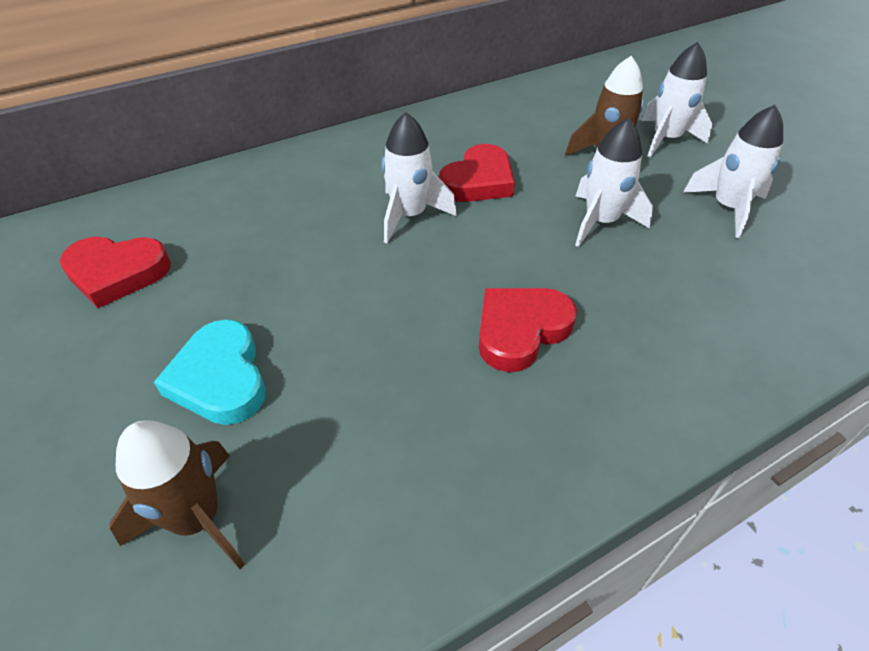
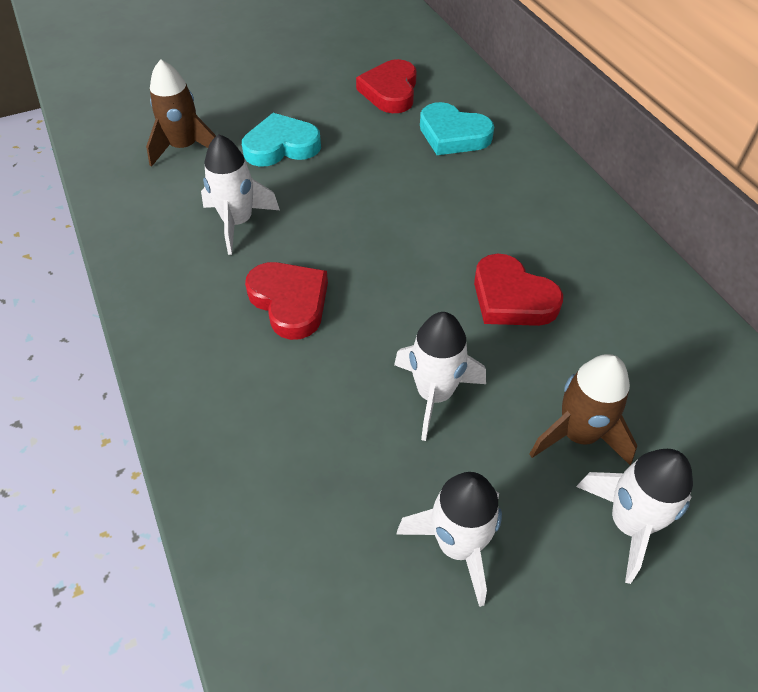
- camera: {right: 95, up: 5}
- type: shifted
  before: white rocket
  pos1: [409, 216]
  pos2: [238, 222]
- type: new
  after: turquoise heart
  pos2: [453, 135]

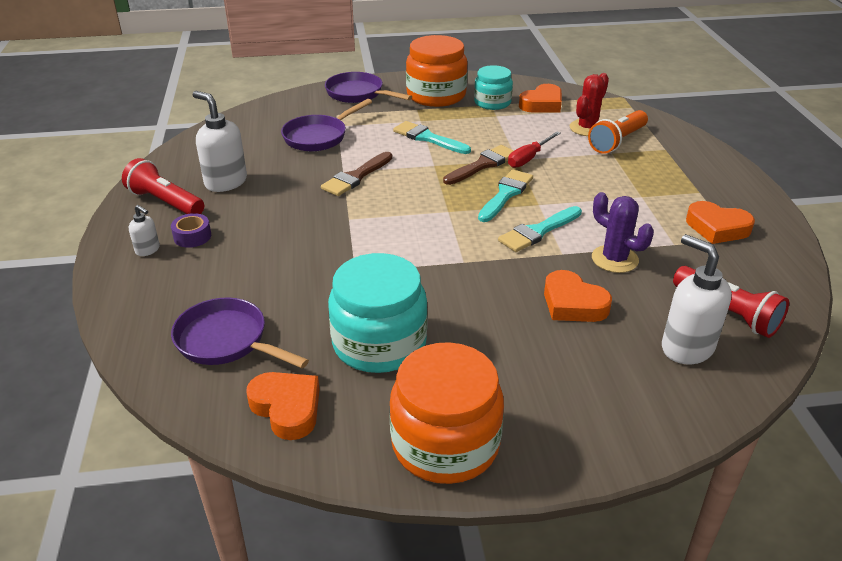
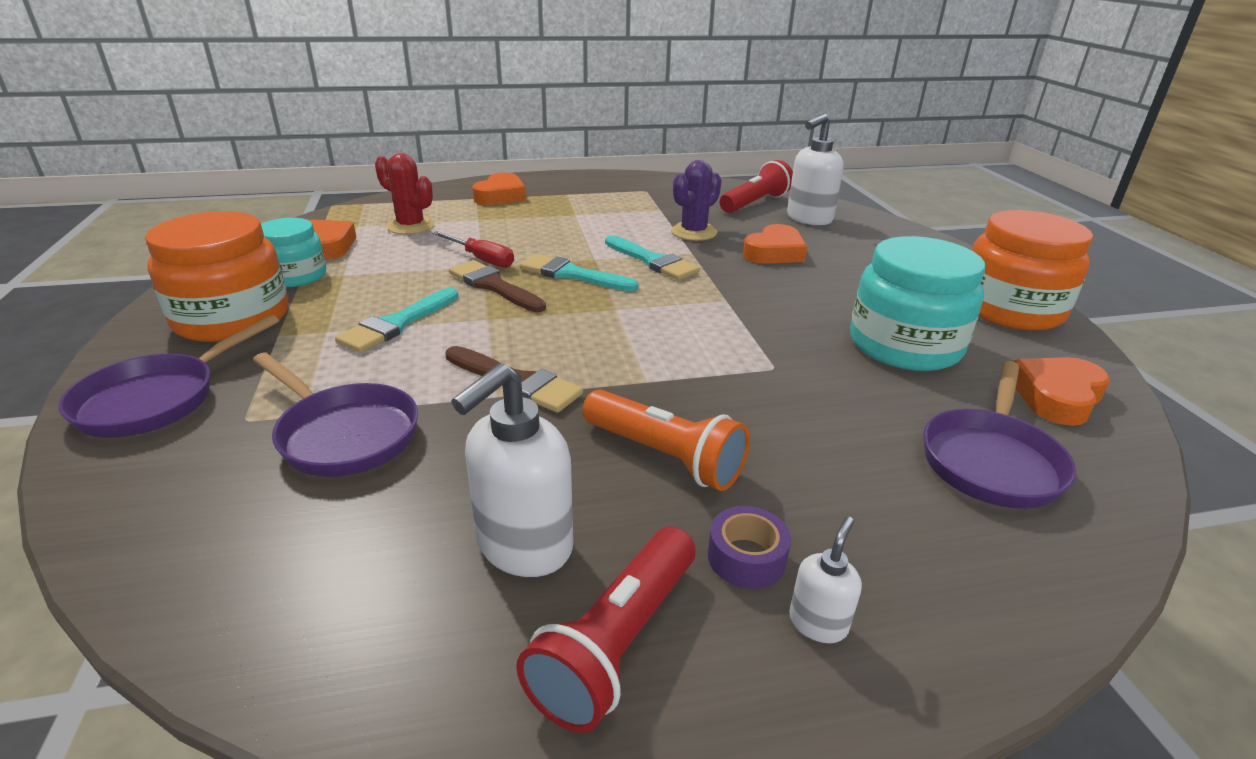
- camera: {right: -95, up: -5}
- type: shifted
  before: orange flashlight
  pos1: [617, 141]
  pos2: [664, 456]
- type: shifted
  before: orange heart
  pos1: [717, 228]
  pos2: [501, 196]

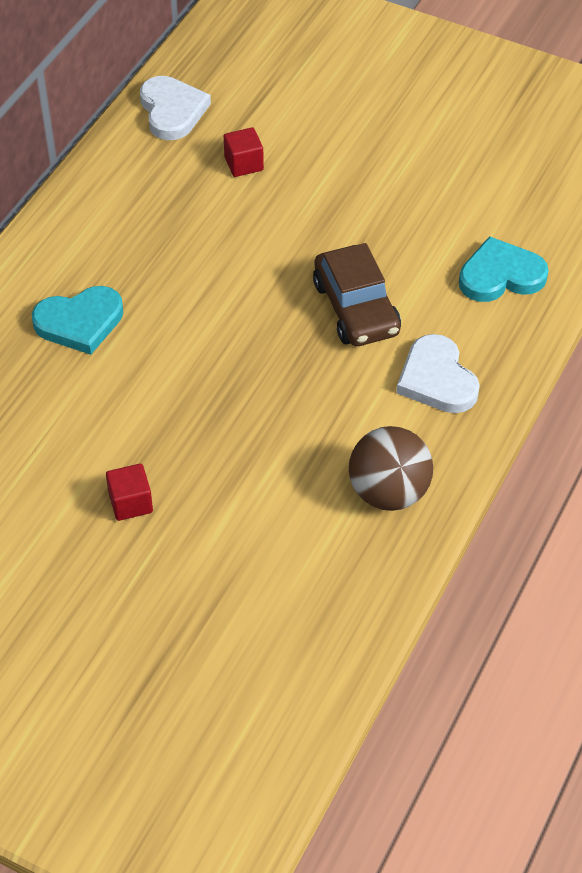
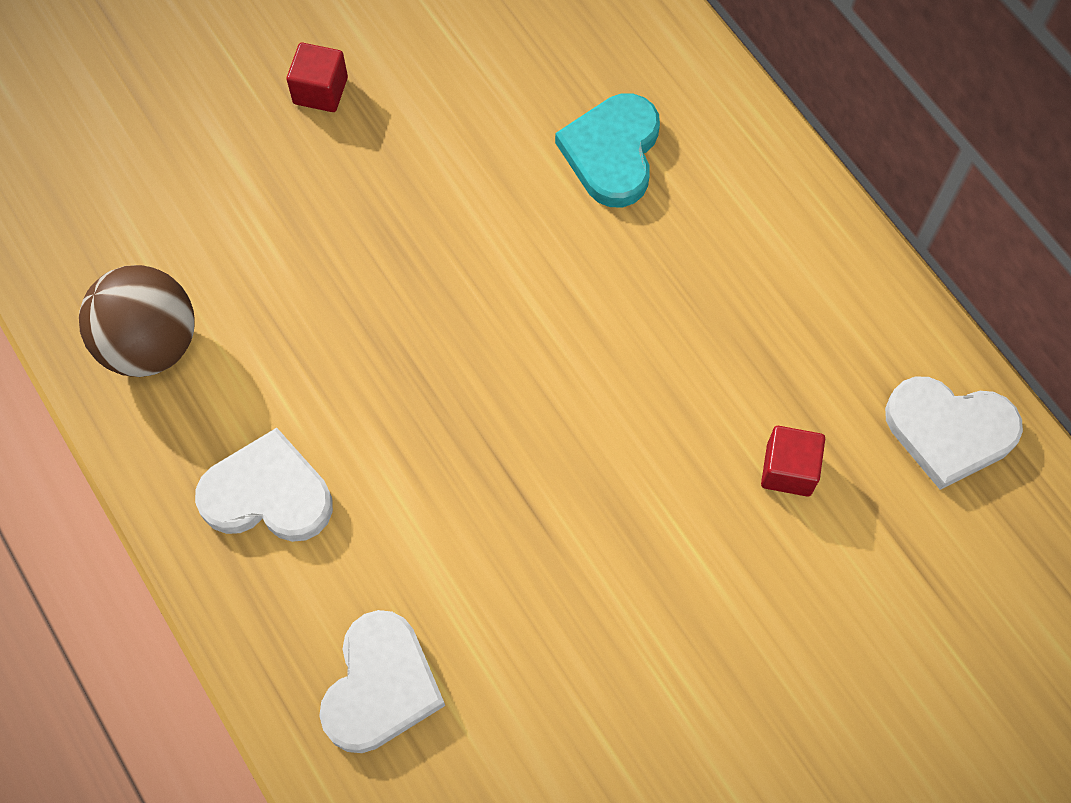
- camera: {right: 120, up: 15}
- type: gone
  before: brown car
  pos1: [356, 308]
- type: repainted
  before: turquoise heart
  after: white heart
  pos1: [500, 275]
  pos2: [380, 686]

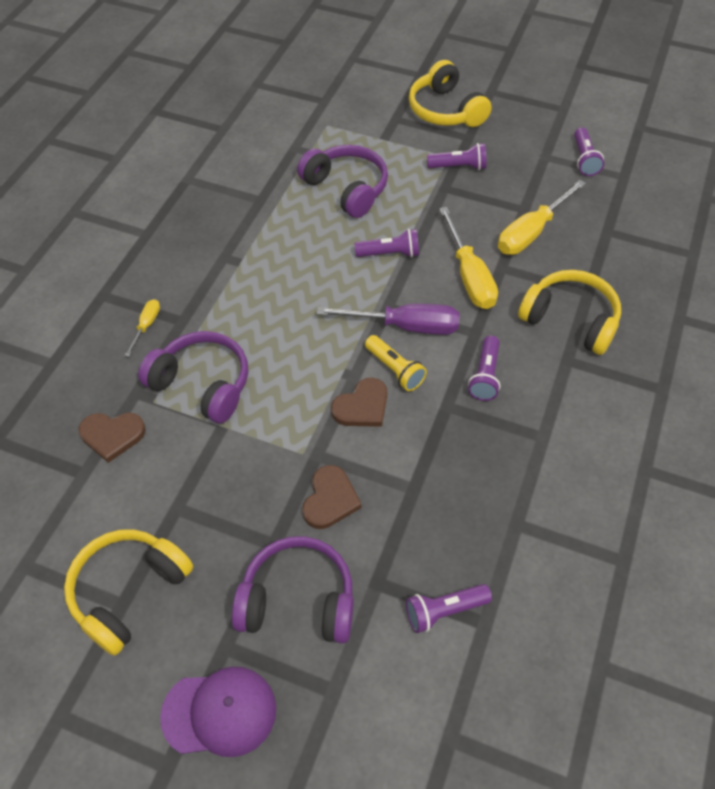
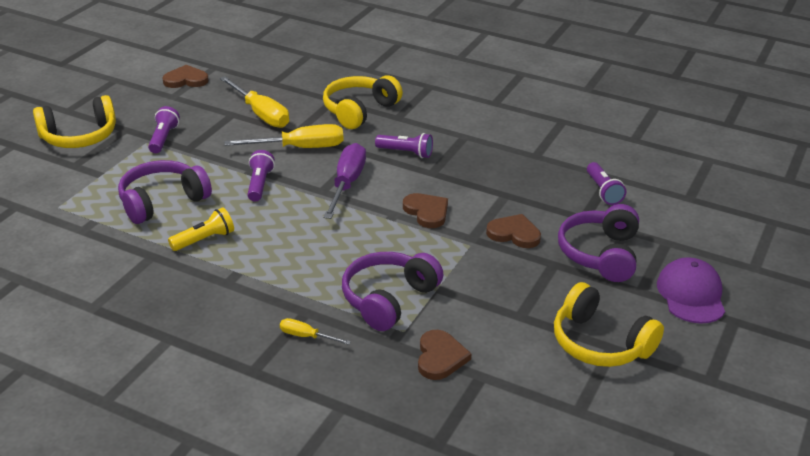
- camera: {right: -85, up: -20}
- type: shifted
  before: yellow flashlight
  pos1: [394, 370]
  pos2: [204, 240]
- type: swapped
  before: purple flashlight
  after: brown heart
  pos1: [584, 159]
  pos2: [186, 80]

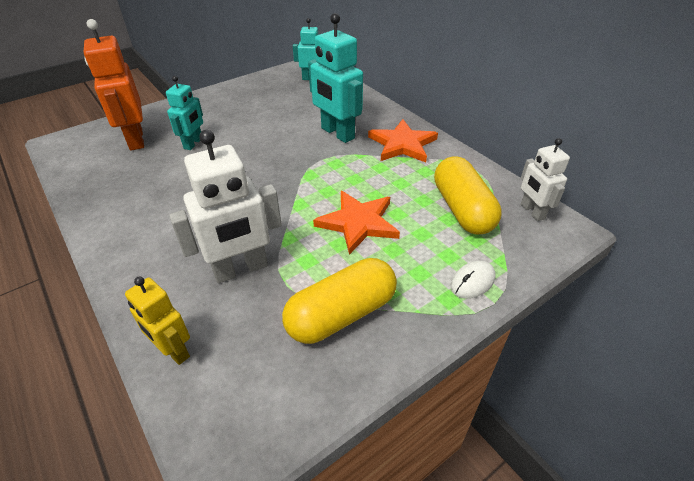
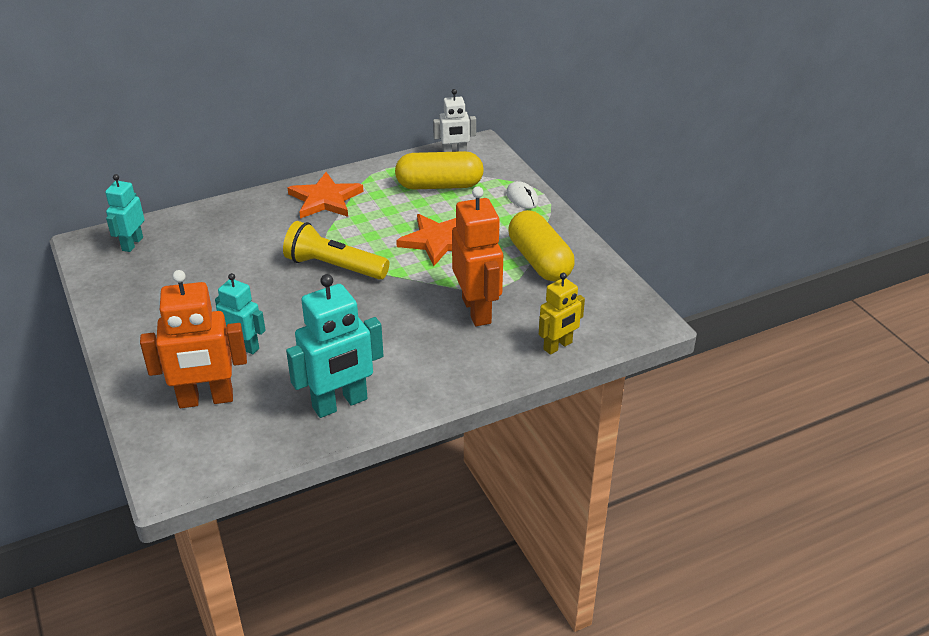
- camera: {right: -80, up: -5}
- type: repainted
  before: white robot
  after: orange robot
  pos1: [241, 269]
  pos2: [477, 310]
- type: shifted
  before: turquoise robot
  pos1: [337, 133]
  pos2: [340, 404]
- type: new
  after: yellow flashlight
  pos2: [334, 266]

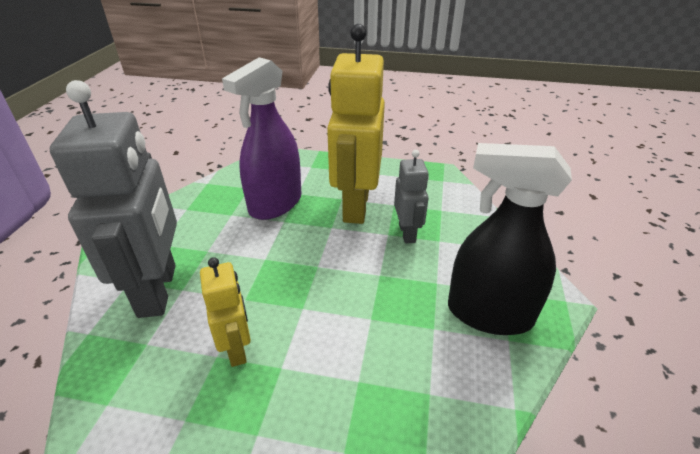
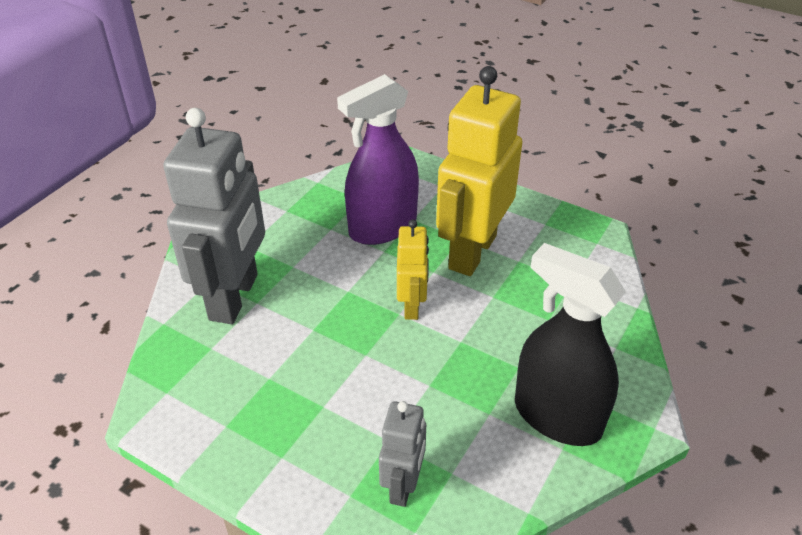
- camera: {right: 20, up: 5}
- type: shifted
  before: yellow robot
  pos1: [237, 348]
  pos2: [412, 306]
- type: shifted
  before: grey robot
  pos1: [407, 233]
  pos2: [403, 486]

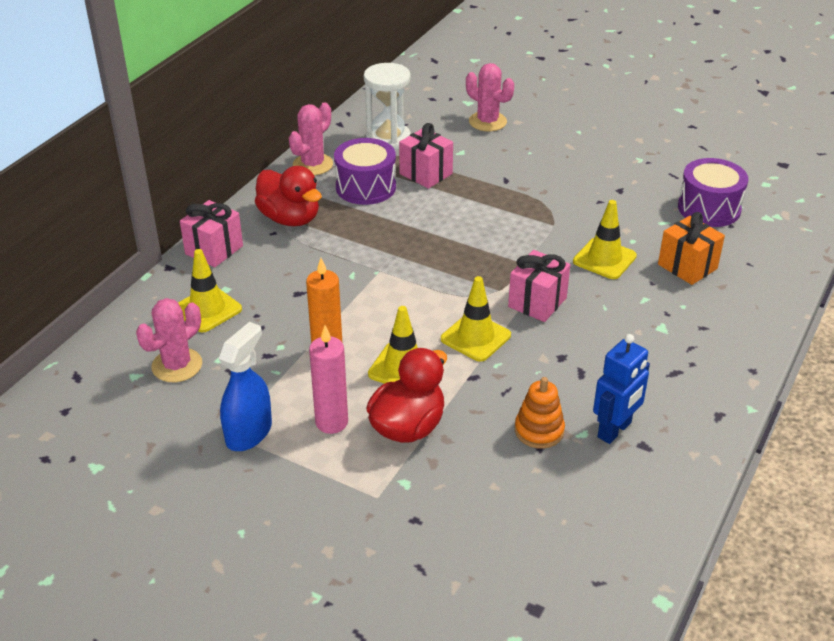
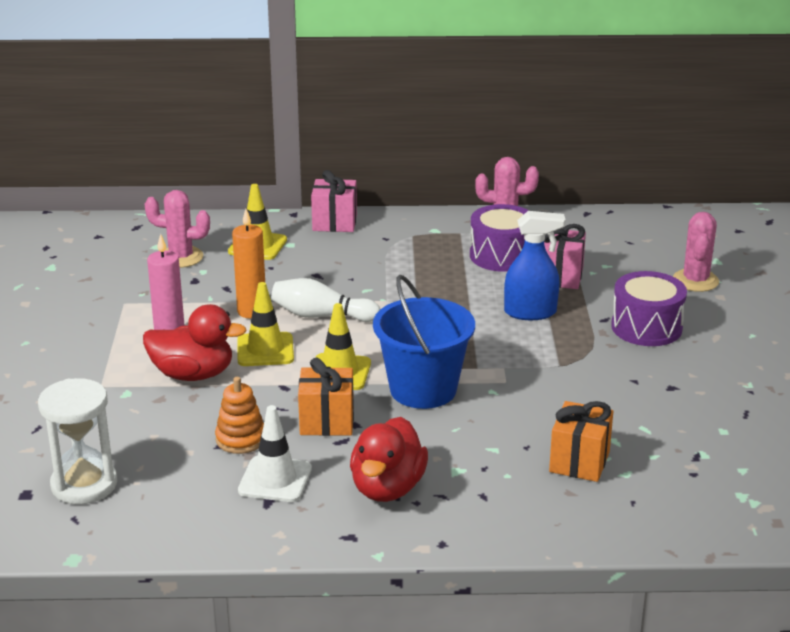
- camera: {right: 60, up: -10}
- type: shifted
  before: blue spray bottle
  pos1: [249, 433]
  pos2: [530, 312]
- type: shifted
  before: red duck
  pos1: [290, 218]
  pos2: [387, 488]
- type: shifted
  before: white hourglass
  pos1: [388, 139]
  pos2: [84, 484]
- type: swapped
  before: pink gift
  after: blue bucket
  pos1: [537, 302]
  pos2: [423, 390]
- type: gone
  before: yellow traffic cone
  pos1: [604, 259]
- type: swapped
  before: blue robot
  after: white traffic cone
  pos1: [615, 430]
  pos2: [275, 480]
- type: shifted
  before: purple drum
  pos1: [709, 208]
  pos2: [646, 327]
- type: new
  after: white bowling pin
  pos2: [321, 316]
- type: new
  after: orange gift
  pos2: [327, 422]

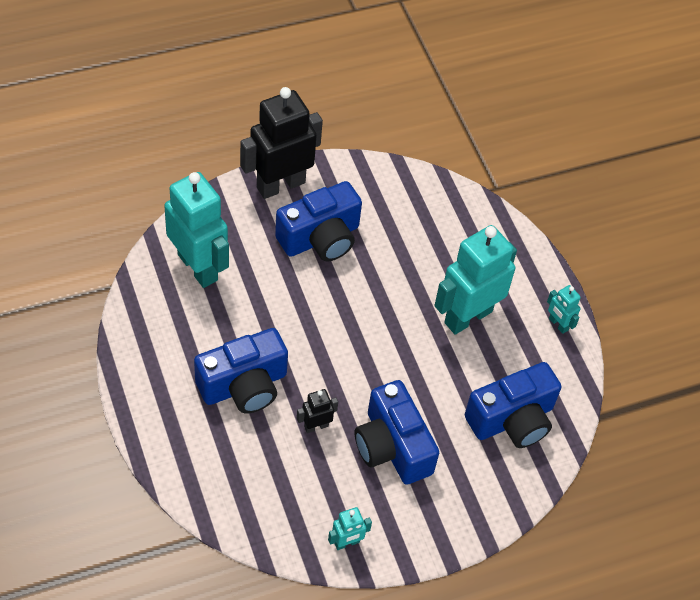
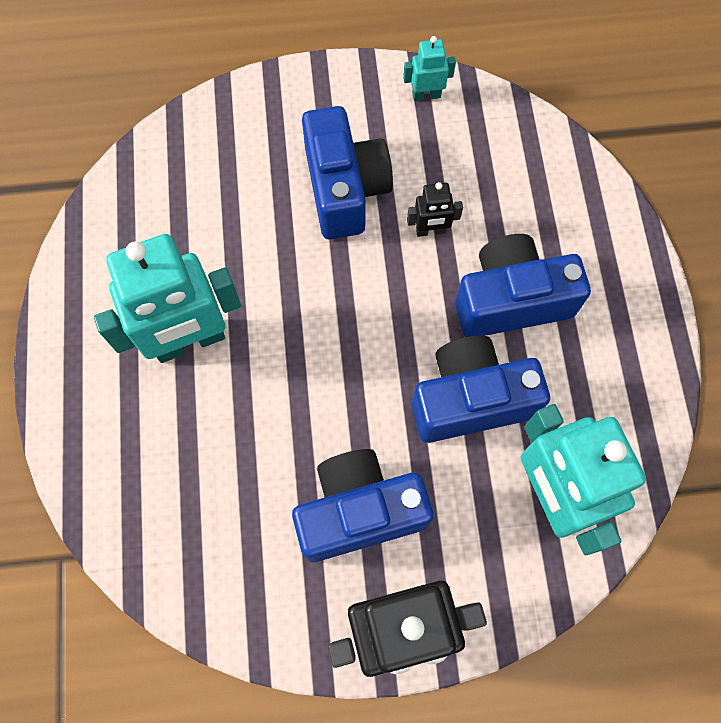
- camera: {right: -160, up: 15}
- type: shifted
  before: blue camera
  pos1: [512, 420]
  pos2: [470, 399]
- type: gone
  before: turquoise robot
  pos1: [558, 324]

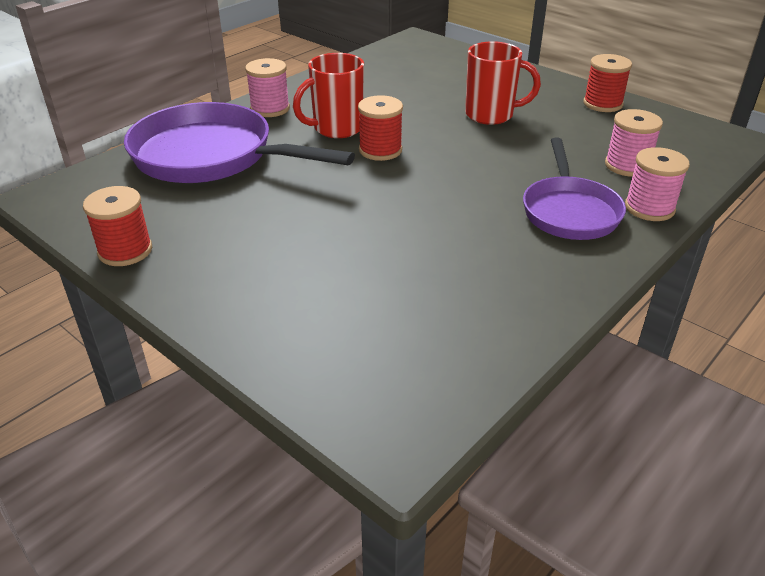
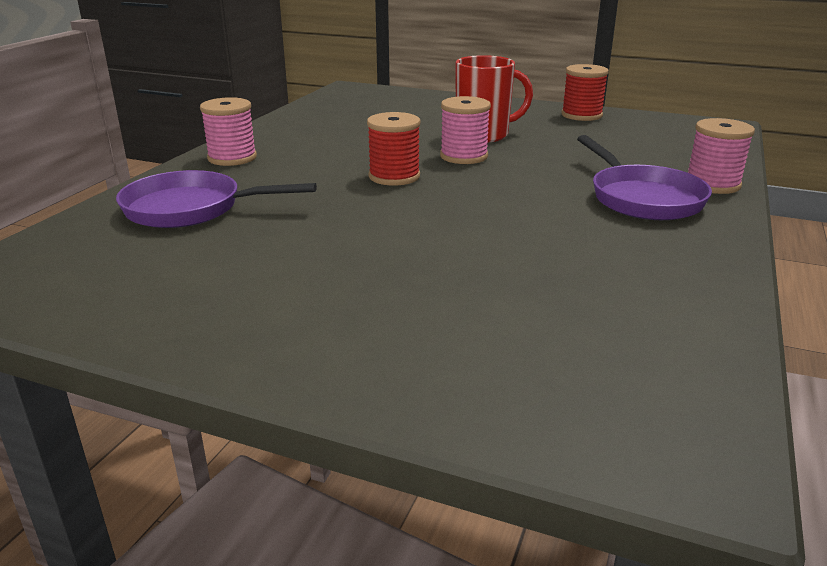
- camera: {right: -20, up: -10}
- type: gone
  before: red spool
  pos1: [125, 251]
- type: scaled
  before: purple pan
  pos1: [212, 156]
  pos2: [191, 209]
  scale: 0.63
- type: gone
  before: red mug
  pos1: [336, 129]
- type: shifted
  before: pink spool
  pos1: [627, 165]
  pos2: [463, 156]

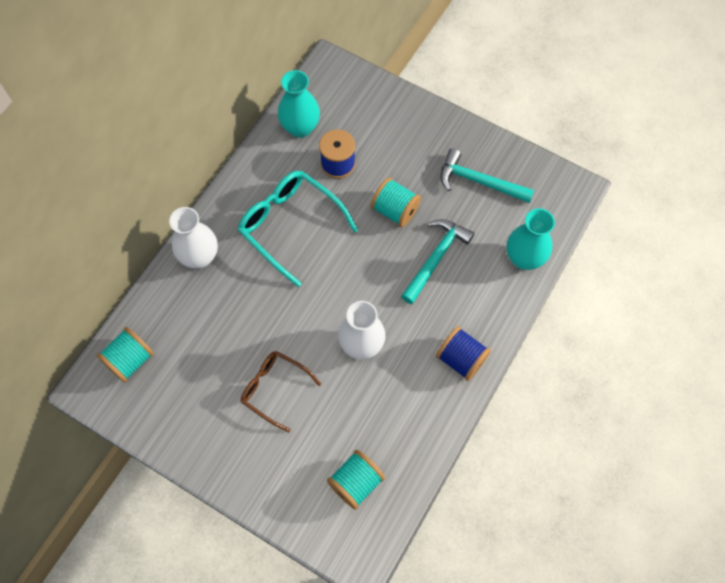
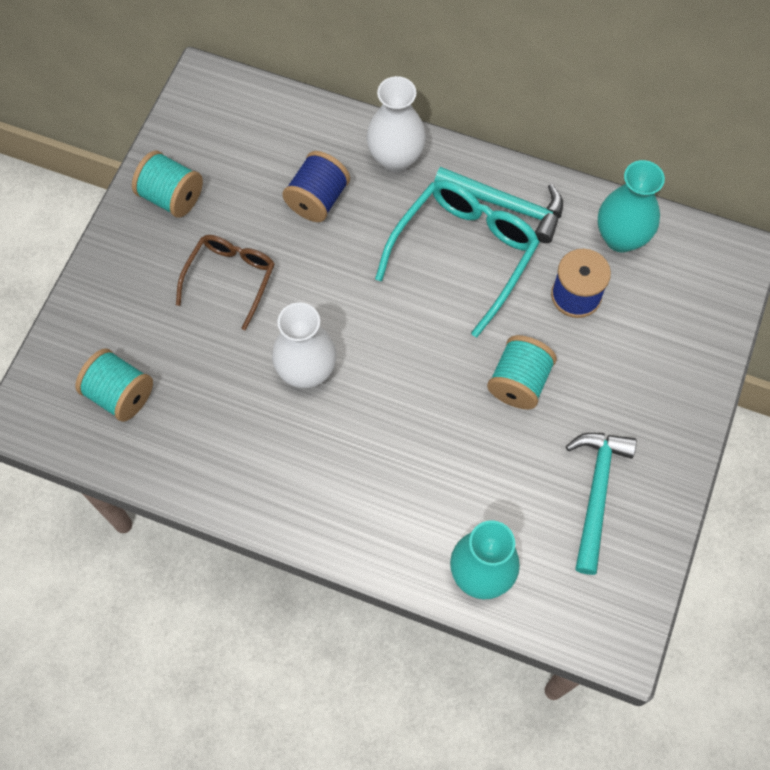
- camera: {right: 80, up: 0}
- type: shifted
  before: turquoise spool
  pos1: [130, 360]
  pos2: [171, 197]
- type: shifted
  before: turquoise hammer
  pos1: [436, 258]
  pos2: [507, 206]
- type: shifted
  before: blue spool
  pos1: [461, 359]
  pos2: [317, 199]

